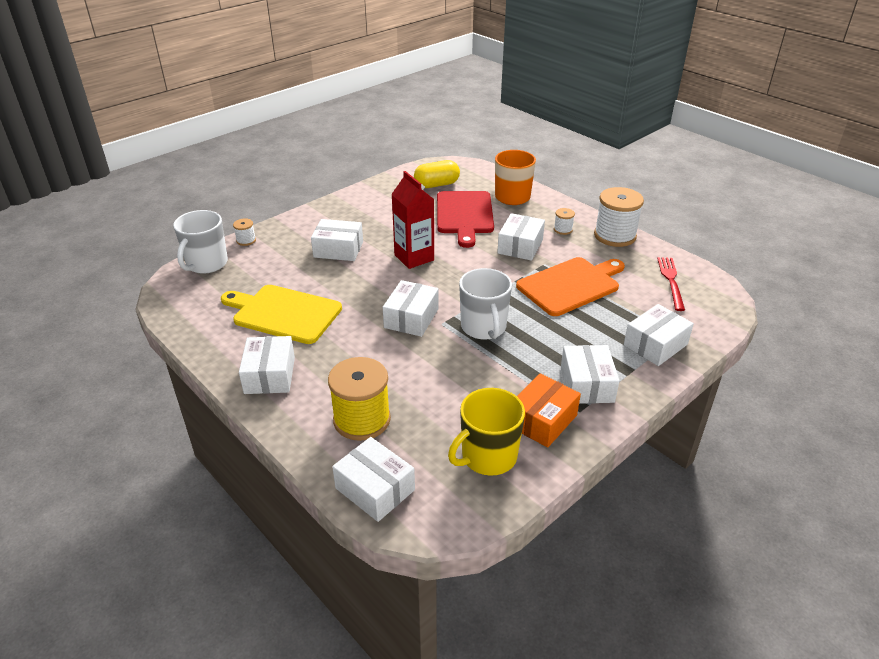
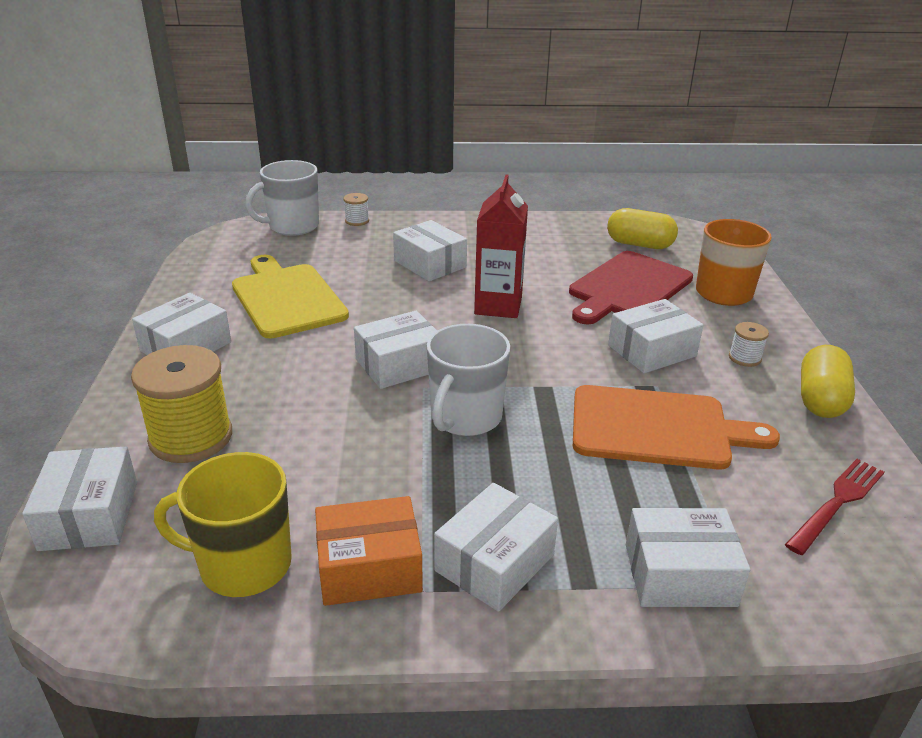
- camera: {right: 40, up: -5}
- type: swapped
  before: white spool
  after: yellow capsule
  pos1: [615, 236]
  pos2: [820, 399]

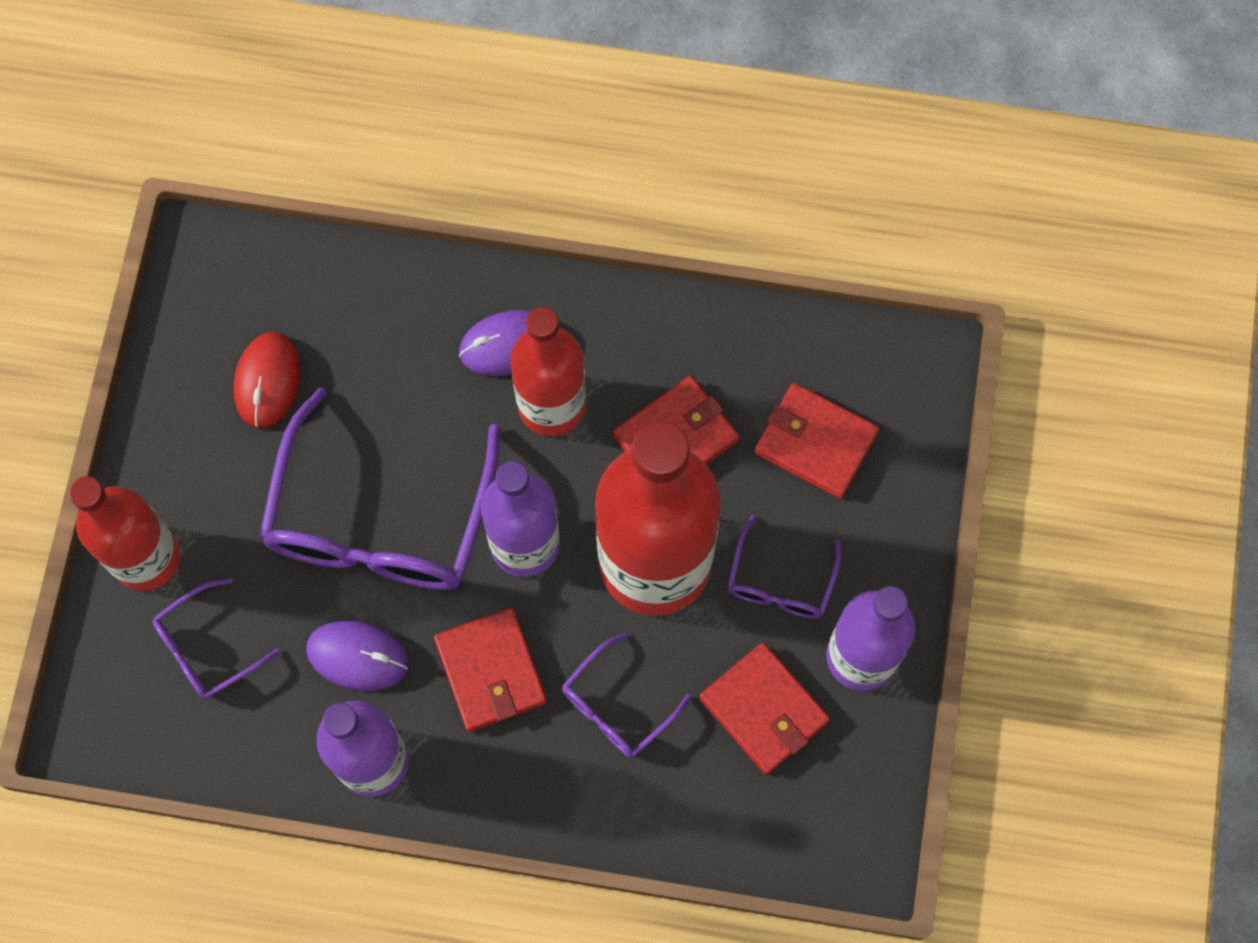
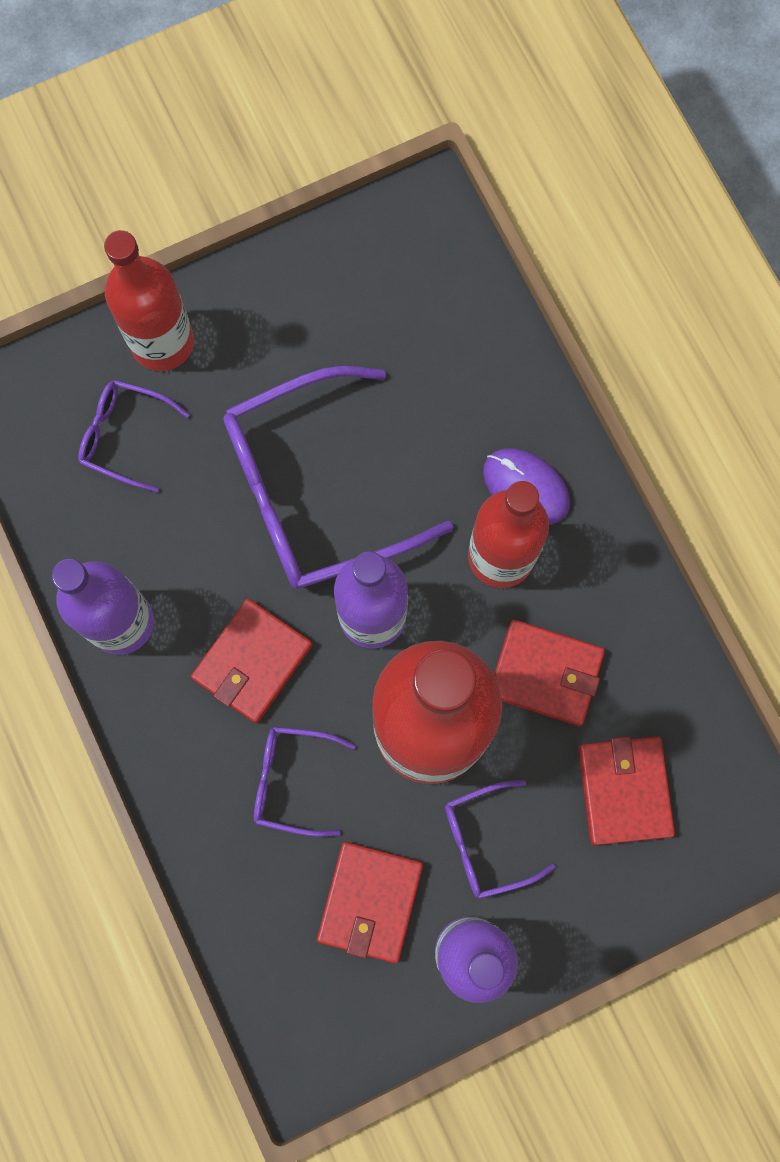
- camera: {right: 55, up: 5}
- type: gone
  before: red mouse
  pos1: [267, 381]
- type: gone
  before: purple mouse
  pos1: [358, 656]

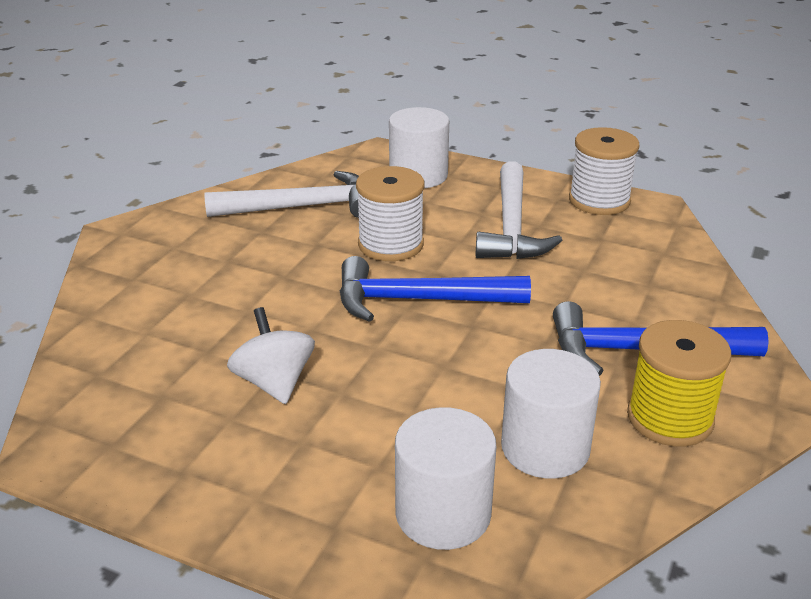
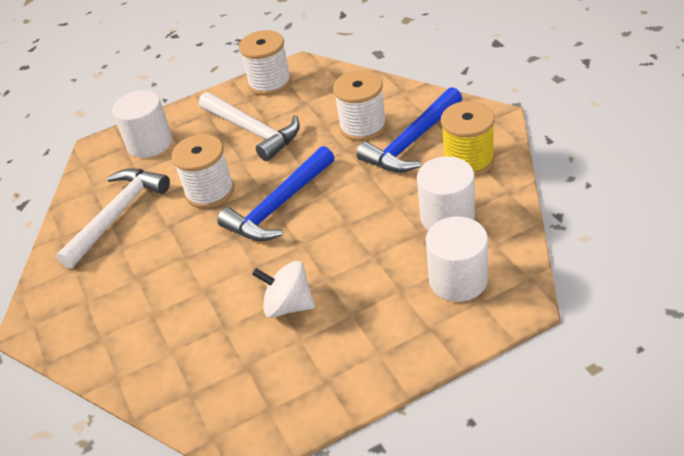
- camera: {right: -45, up: 10}
- type: new
  after: white spool
  pos2: [363, 126]

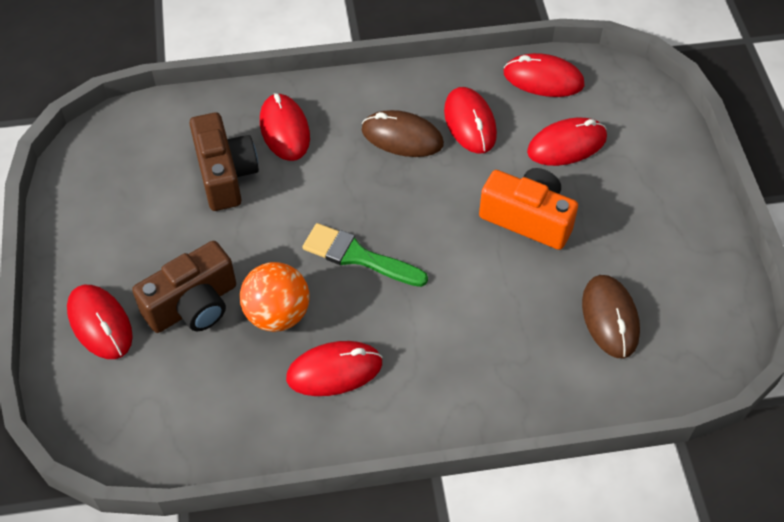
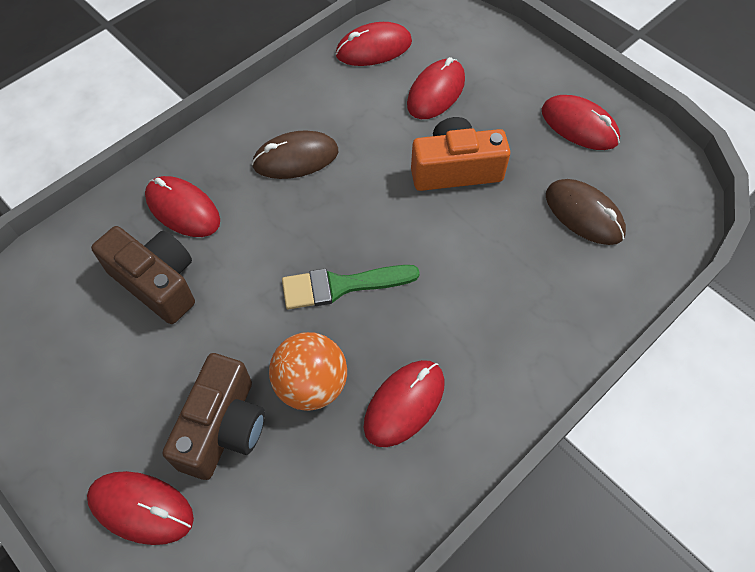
- camera: {right: -35, up: 5}
- type: shifted
  before: red mouse
  pos1: [470, 123]
  pos2: [579, 126]

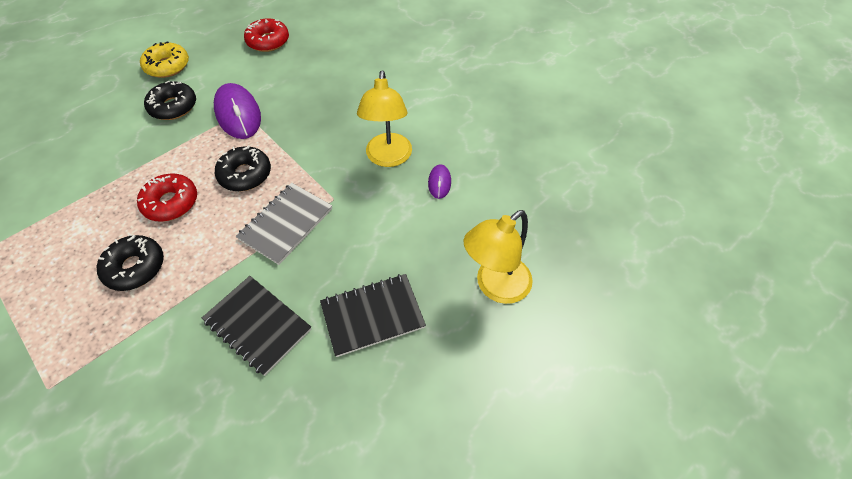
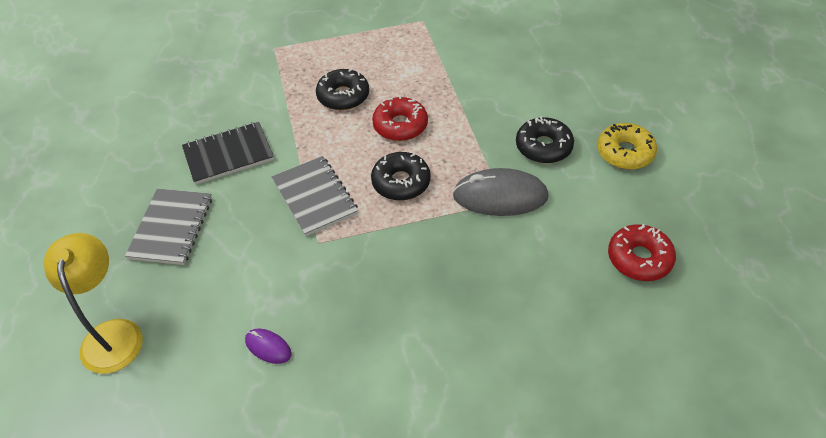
- camera: {right: 120, up: -5}
- type: repainted
  before: purple mouse
  after: grey mouse
  pos1: [238, 114]
  pos2: [500, 196]
- type: repainted
  before: black notebook
  after: grey notebook
  pos1: [372, 315]
  pos2: [171, 228]
- type: gone
  before: yellow lamp
  pos1: [388, 158]

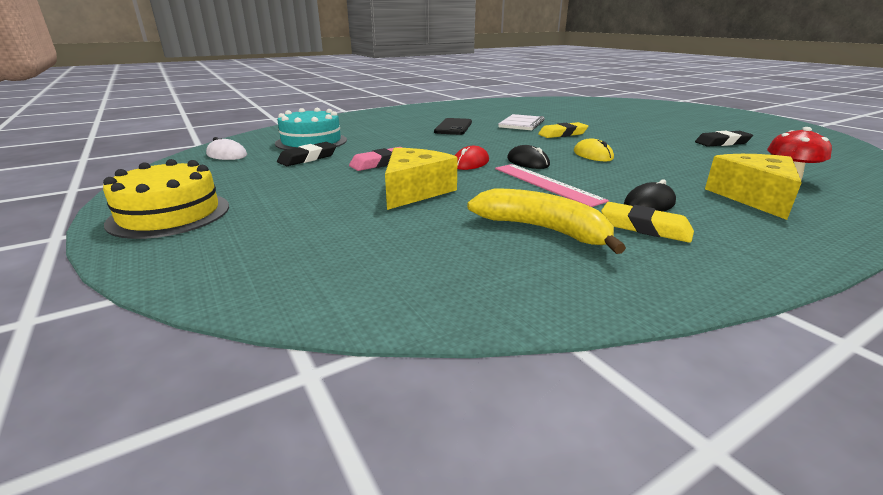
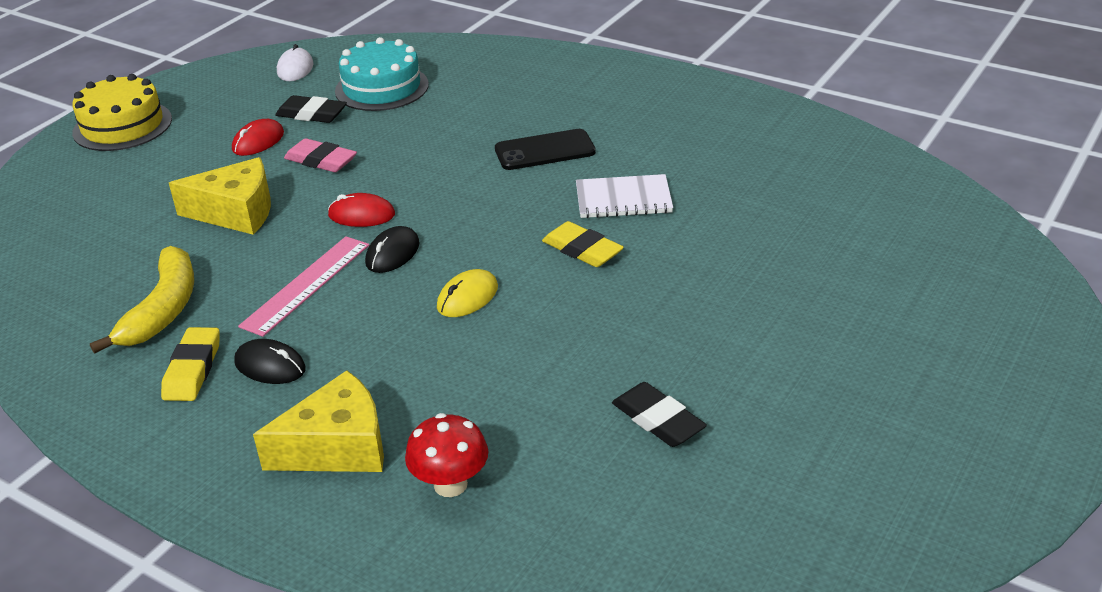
- camera: {right: 65, up: 10}
- type: new
  after: red mouse
  pos2: [258, 141]

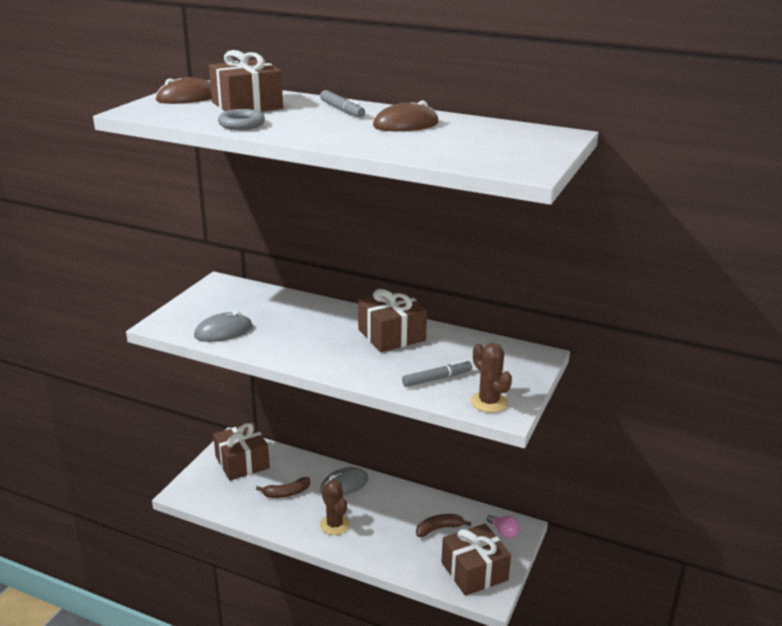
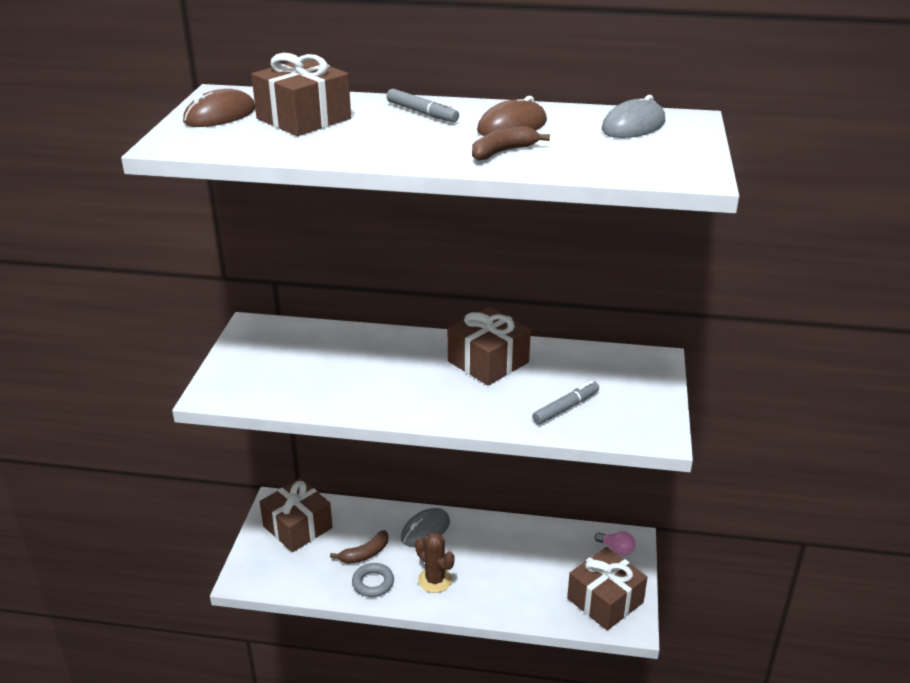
- camera: {right: -15, up: 5}
- type: shifted
  before: grey mouse
  pos1: [223, 331]
  pos2: [633, 126]
- type: shifted
  before: grey ring
  pos1: [241, 124]
  pos2: [373, 583]
- type: shifted
  before: brown banana
  pos1: [439, 528]
  pos2: [503, 152]
- type: gone
  before: brown cactus
  pos1: [489, 402]

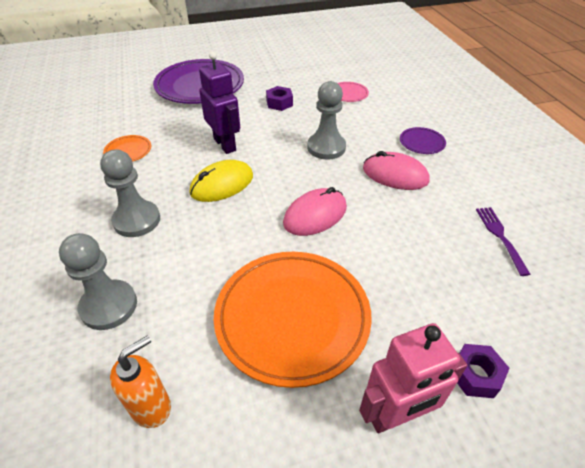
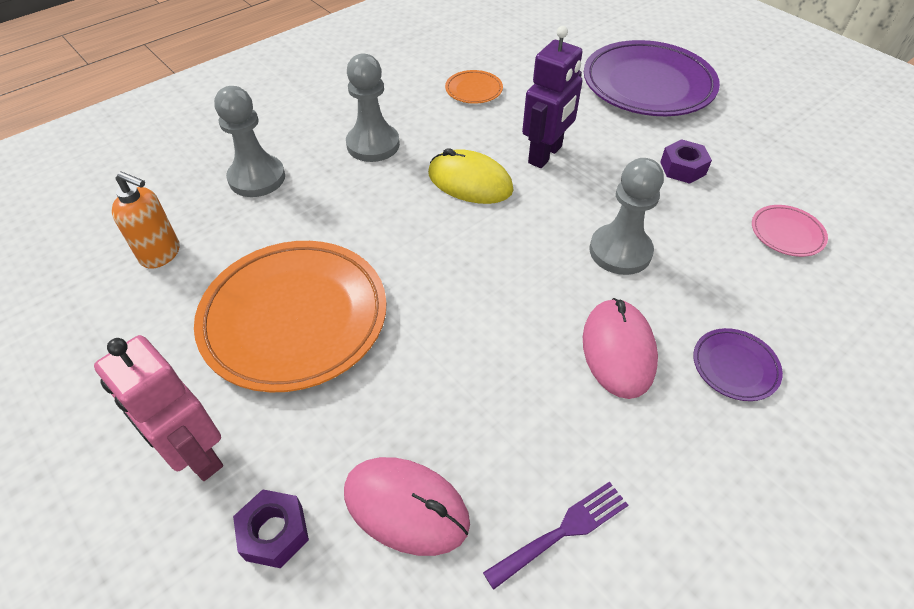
- camera: {right: 65, up: 5}
- type: shifted
  before: pink mouse
  pos1: [315, 215]
  pos2: [406, 507]

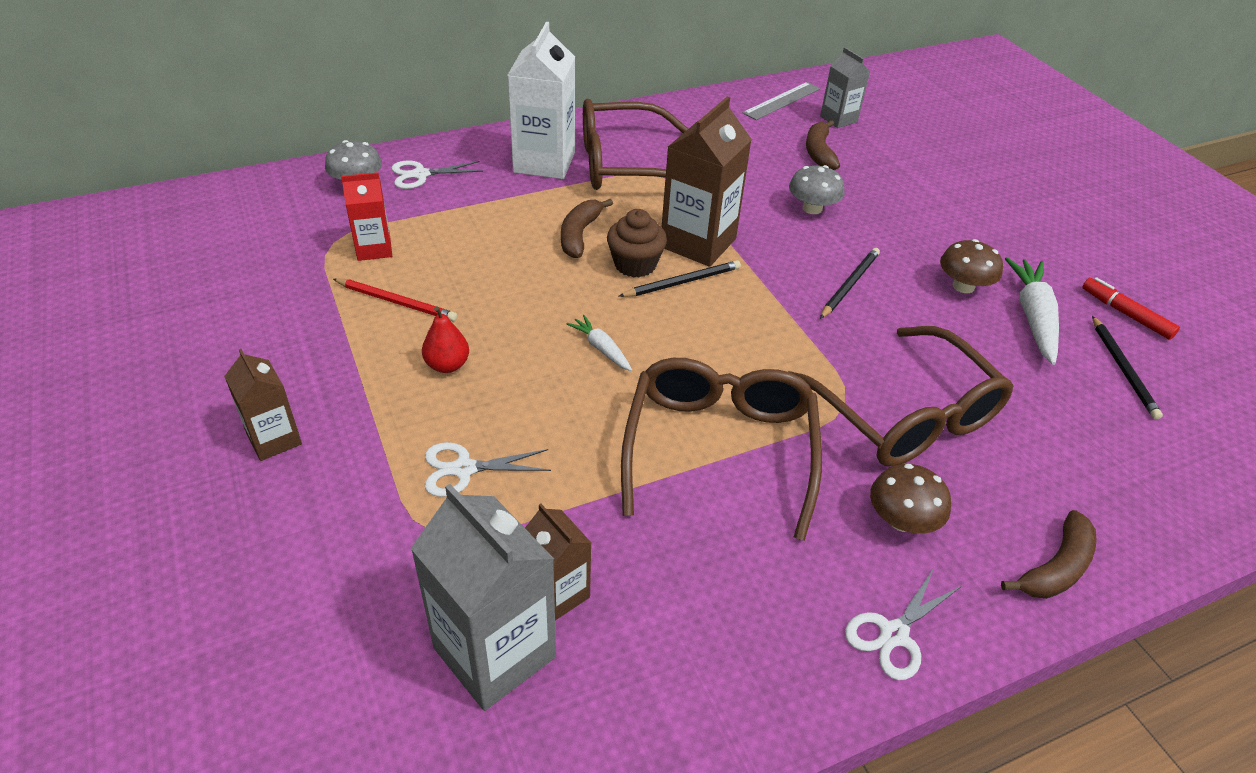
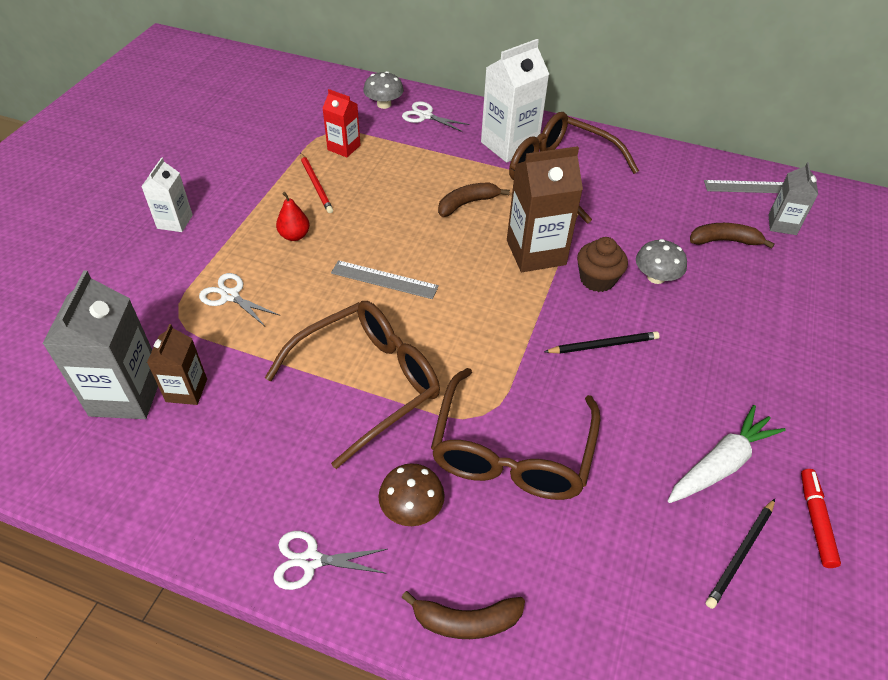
- camera: {right: 45, up: 5}
- type: repainted
  before: brown carton
  after: white carton
  pos1: [274, 439]
  pos2: [175, 222]
- type: swapped
  before: white carrot
  after: grey ruler
  pos1: [601, 348]
  pos2: [384, 279]
- type: shifted
  before: brown cupcake
  pos1: [635, 264]
  pos2: [597, 279]
- type: gone
  before: black pencil
  pos1: [682, 282]
- type: rotated
  before: brown banana
  pos1: [819, 152]
  pos2: [724, 241]
  turn: 45
- type: gone
  before: brown mushroom
  pos1: [963, 286]

